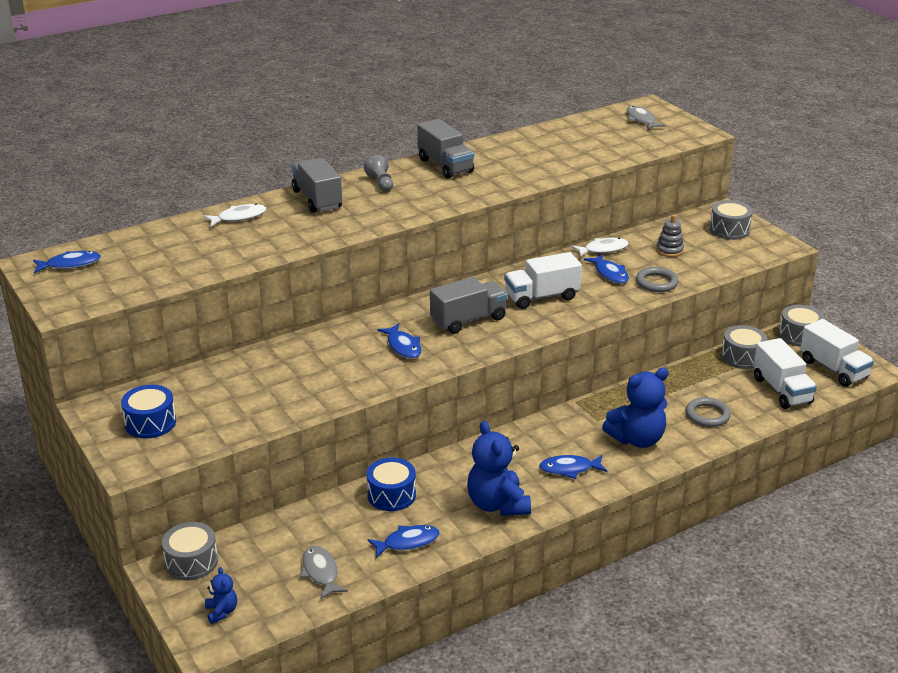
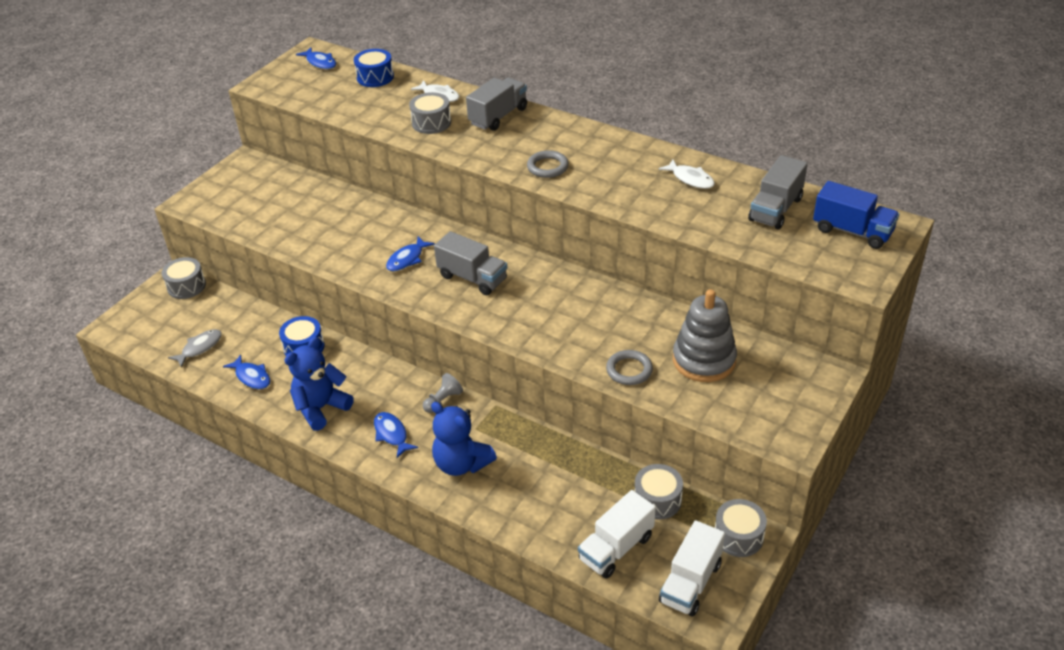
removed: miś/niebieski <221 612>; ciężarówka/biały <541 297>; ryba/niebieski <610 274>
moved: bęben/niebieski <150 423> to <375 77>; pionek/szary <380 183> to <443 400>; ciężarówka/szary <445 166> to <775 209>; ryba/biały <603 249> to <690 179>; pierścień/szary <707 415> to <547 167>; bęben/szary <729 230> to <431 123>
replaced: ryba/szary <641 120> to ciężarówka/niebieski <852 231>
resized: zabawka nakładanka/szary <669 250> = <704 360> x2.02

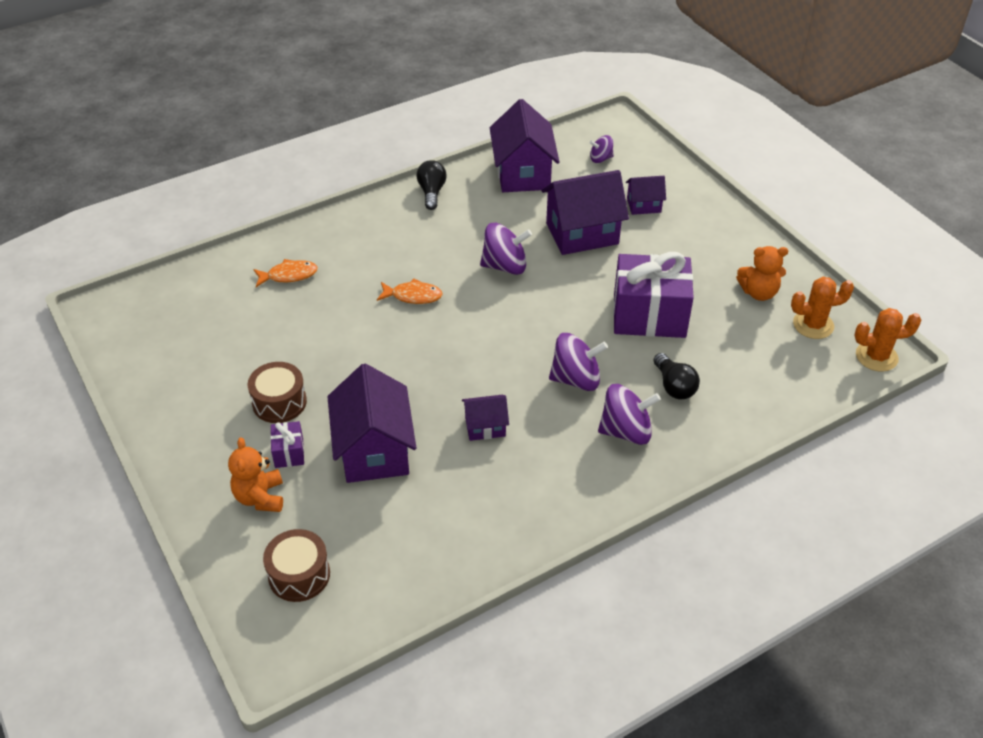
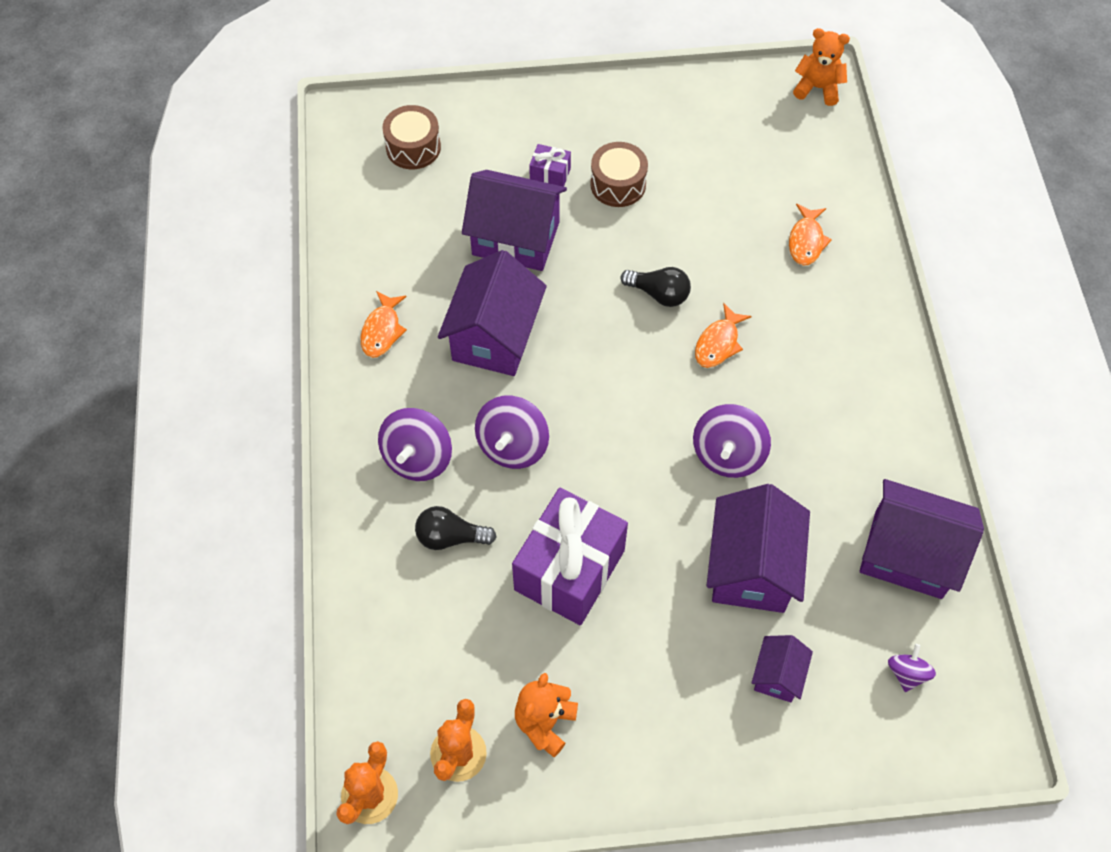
added: ryba/pomarańczowy <382 331>
moved: miś/pomarańczowy <260 497> to <817 88>; żarówka/czarny <431 192> to <659 294>
resized: domek/fioletowy <485 427> = <494 337> x1.94

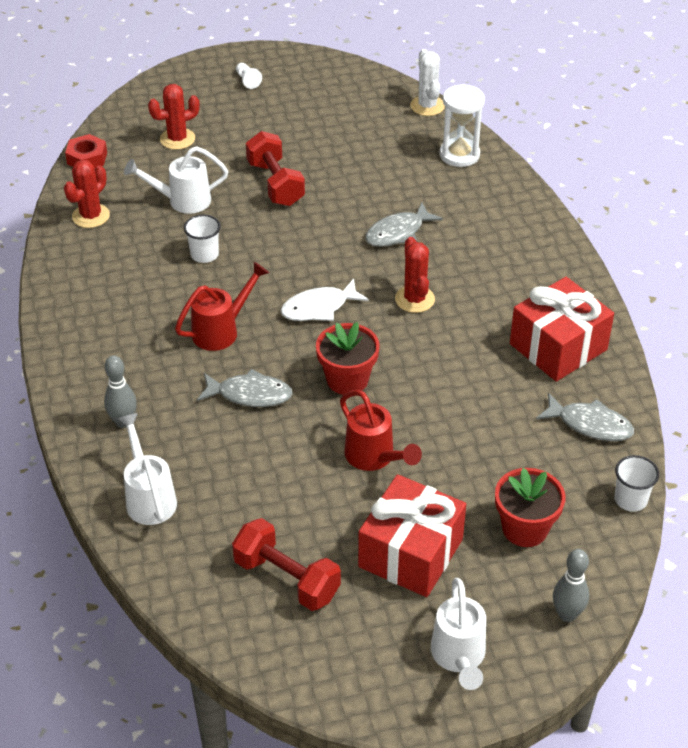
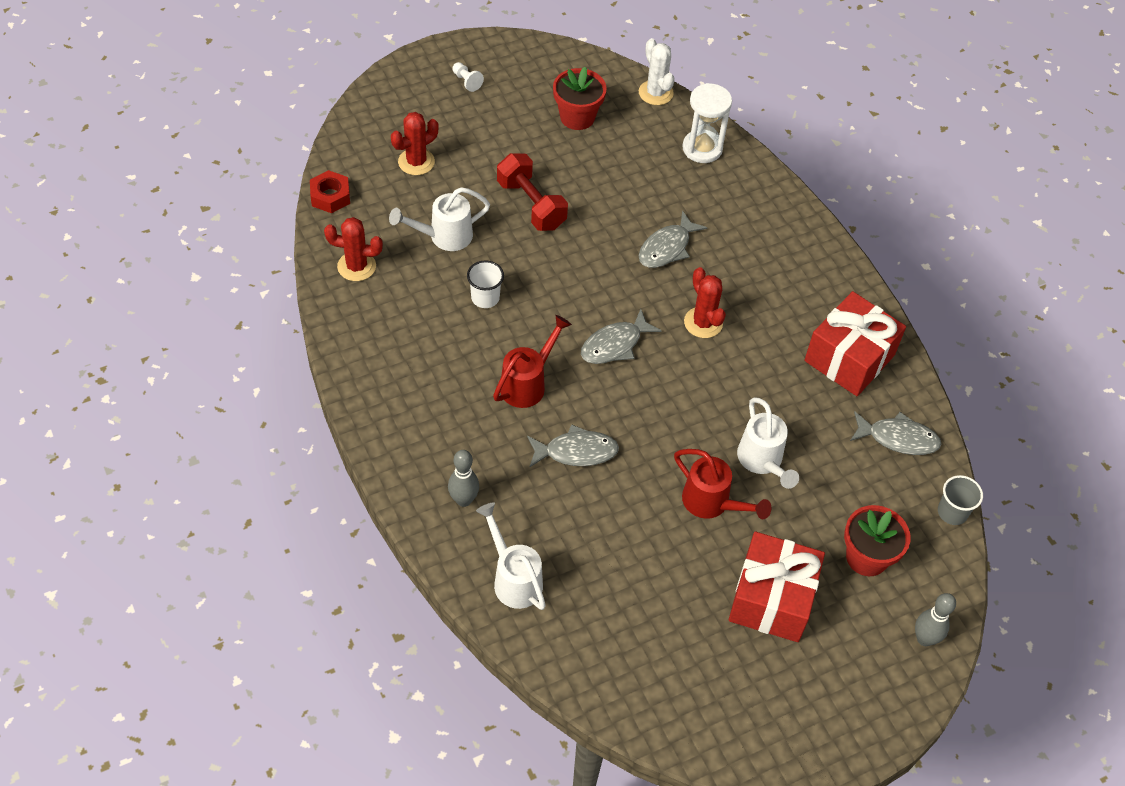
removed: hantel/czerwony <286 579>
moved: doniczka/czerwony <347 380> to <577 117>; konewka/biały <459 657> to <762 461>
recoloured: ryba/biały <319 308> to ryba/szary <614 345>; szklanka/biały <630 499> to szklanka/szary <952 512>
turned: kaktus/czerwony <91 216> = <356 266> 75 degrees clockwise

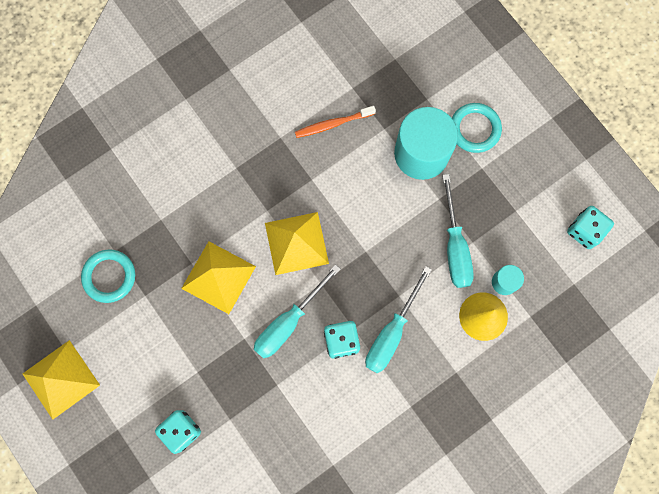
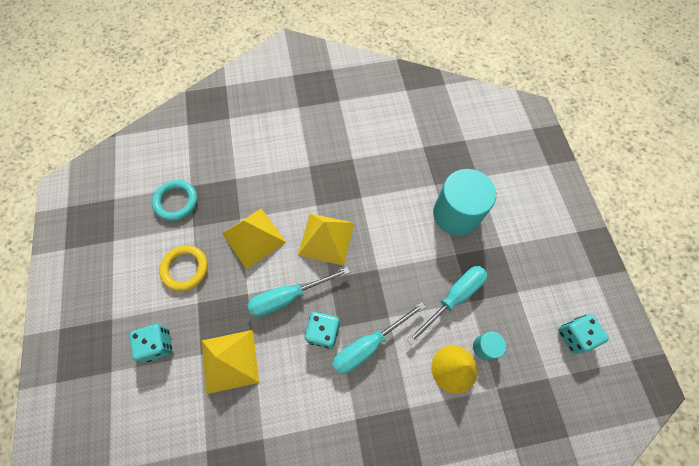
removed: szczoteczka do zębów/pomarańczowy <333 124>; pierścień/turkusowy <474 129>
added: pierścień/żółty <185 269>
moved: piramida/żółty <61 379> to <230 361>
turned: śrubokręt/turkusowy <455 246> = <453 298> 150 degrees counterclockwise

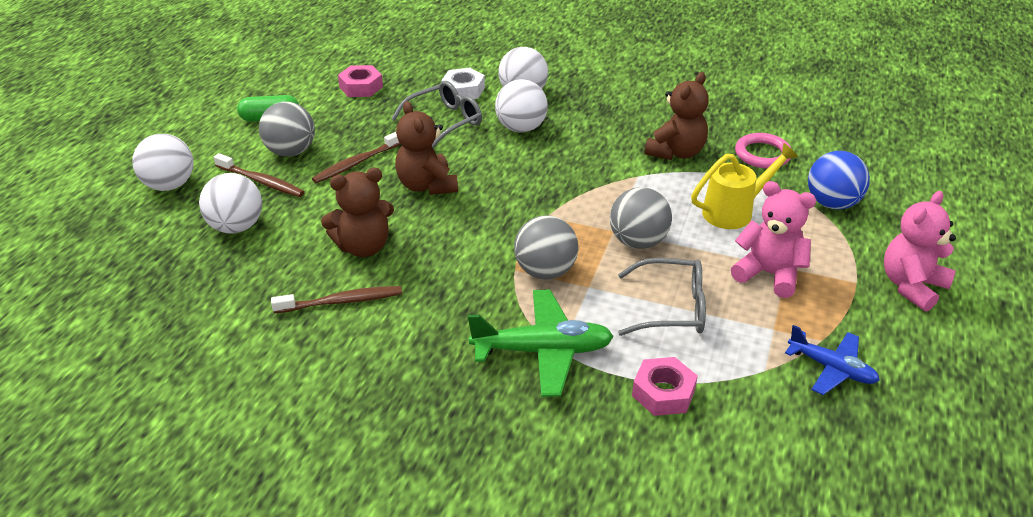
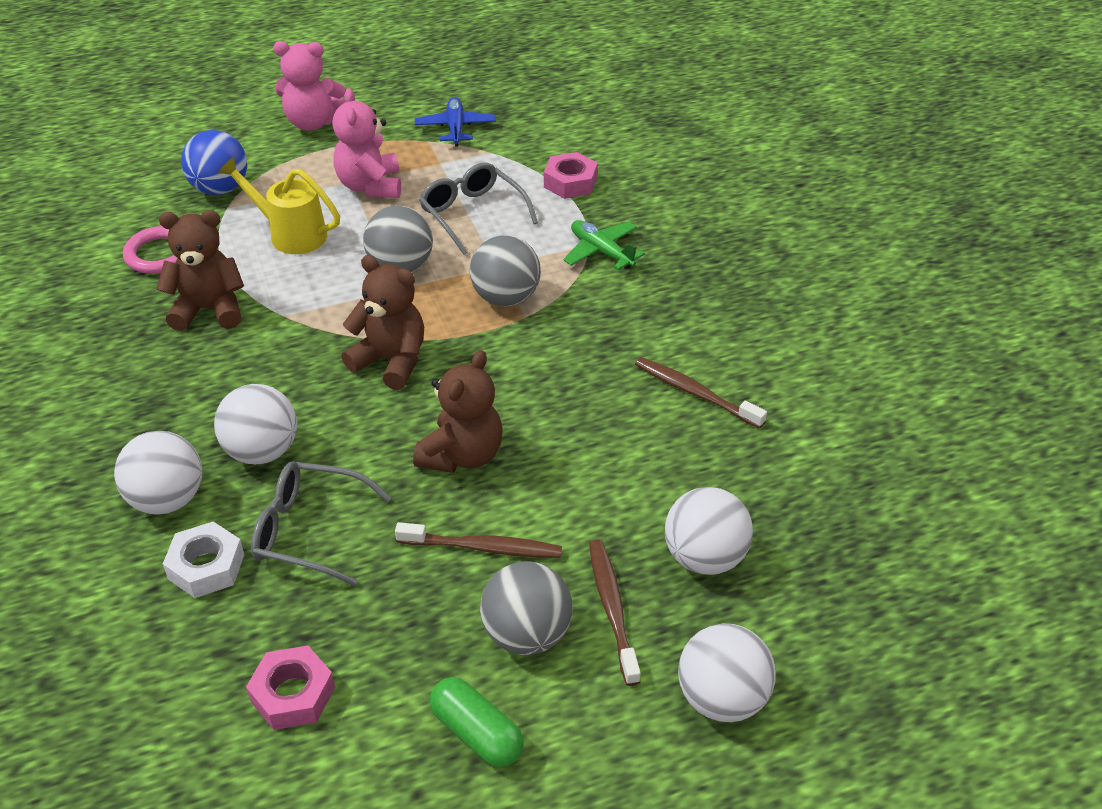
moved: miś/brązowy <363 247> to <391 361>
resized: samolot/zielony <542 351> = <601 252> x0.64

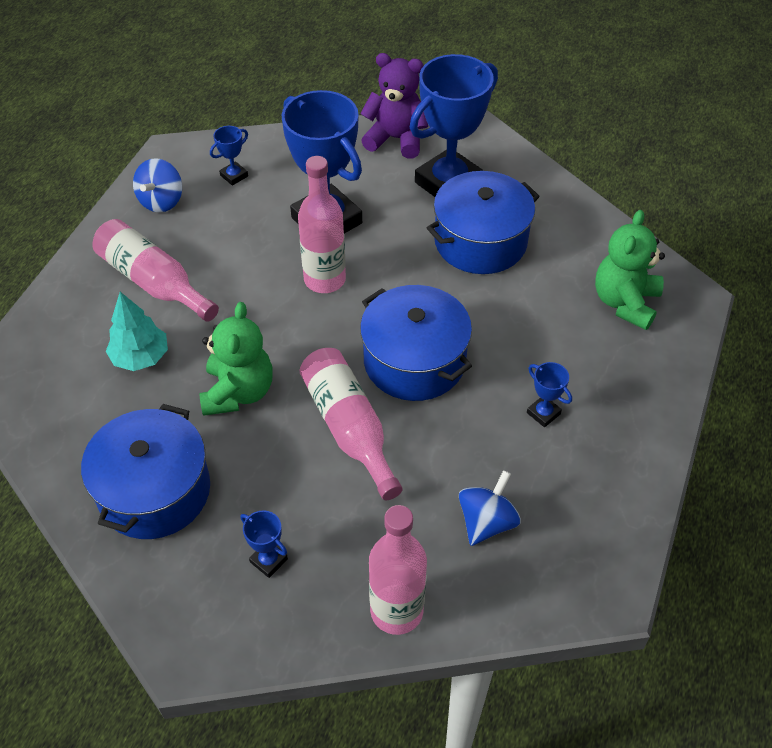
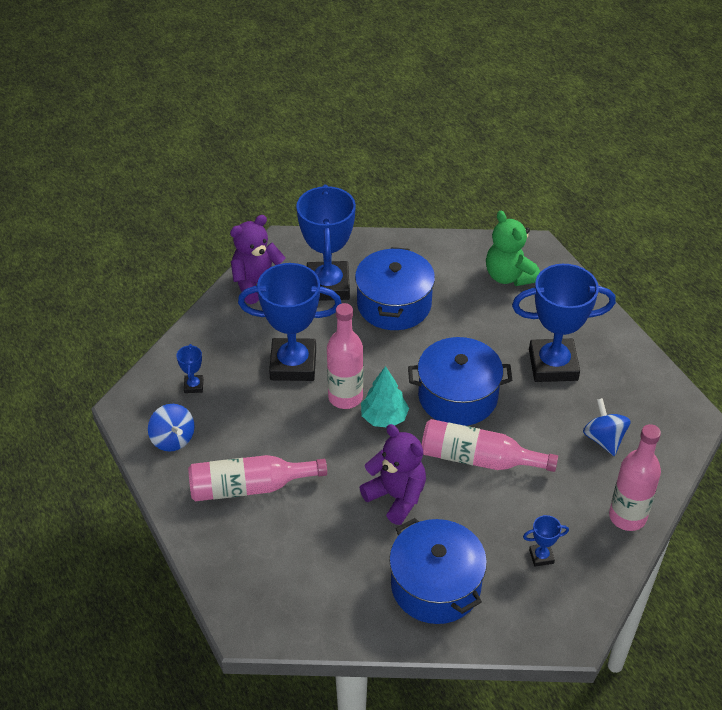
moved: drzewko/turkusowy <140 357> to <384 418>
recoloured: miś/zielony <238 392> to miś/fioletowy <396 497>
resized: puchar/niebieski <543 413> = <553 365> x2.43

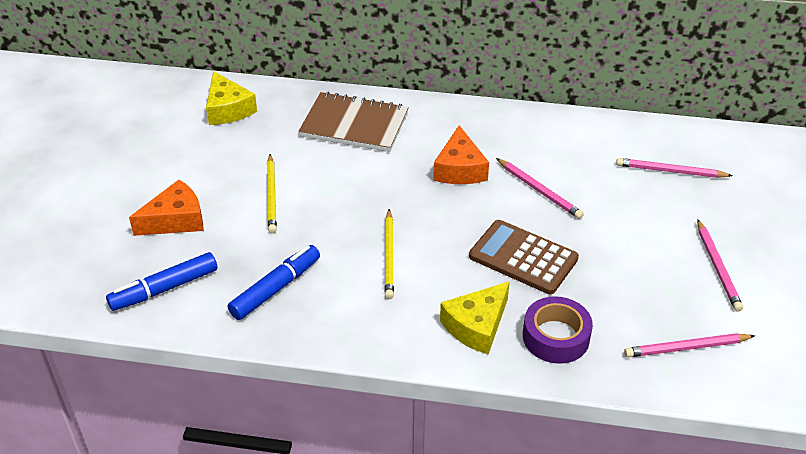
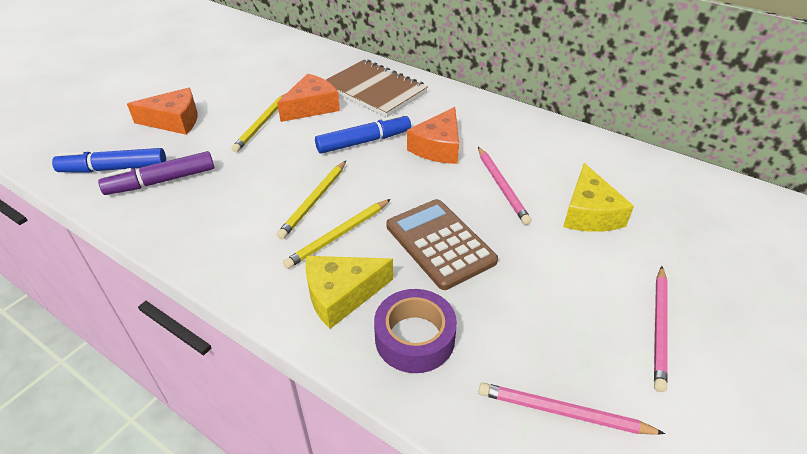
removed: ołówek/różowy <670 171>
added: flamaster/fioletowy <161 181>; ser/pomarańczowy <312 107>; ołówek/żółty <339 235>
moved: ser/żółty <228 109> to <589 213>; flamaster/niebieski <276 288> to <364 141>

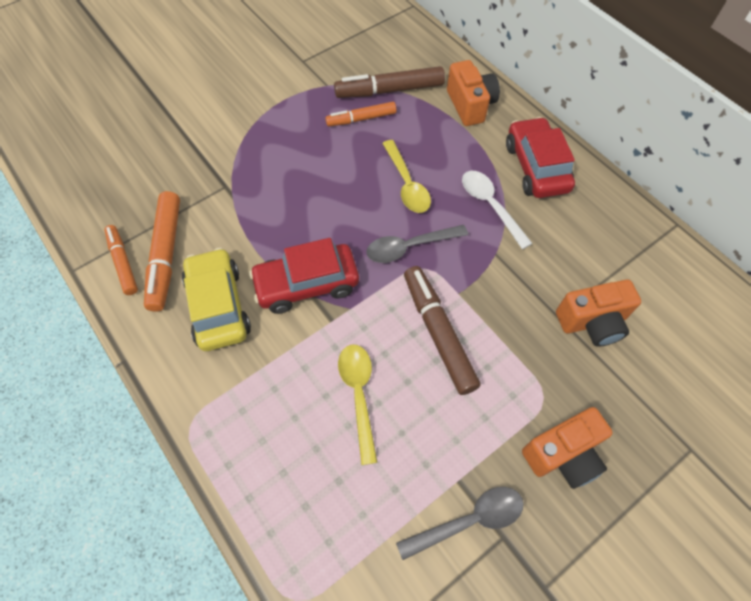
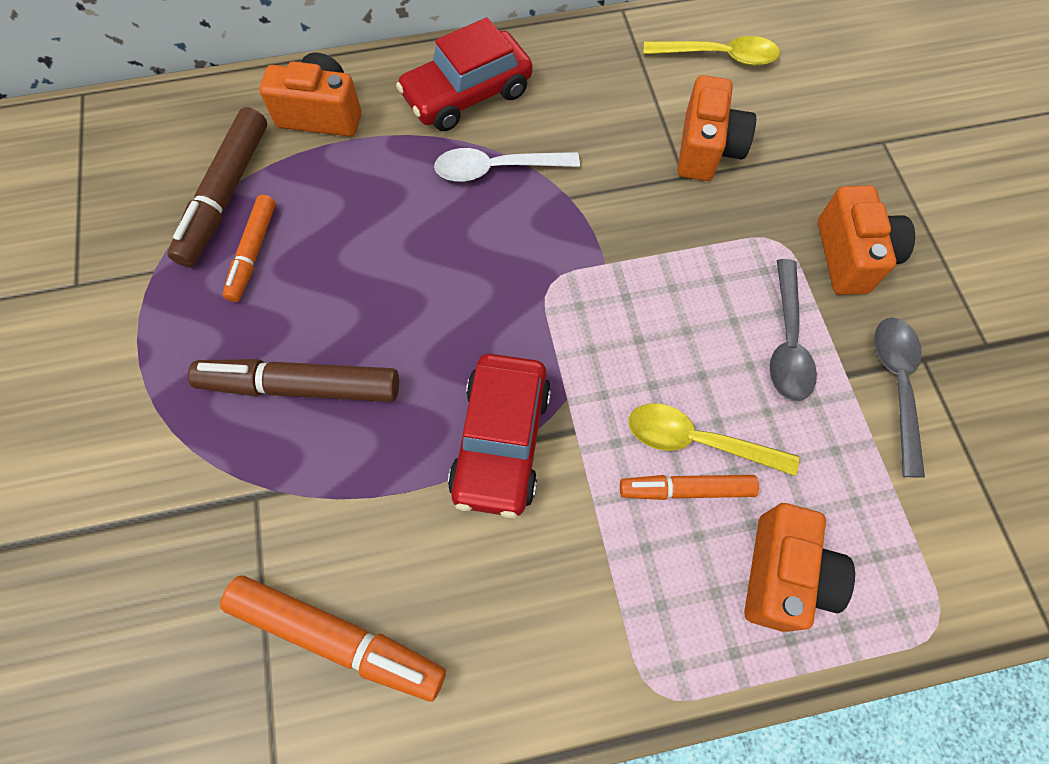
removed: samochód/żółty <218 306>
added: aparat fotograficzny/pomarańczowy <783 575>
moved: flamaster/pomarańczowy <123 263> to <686 490>; łyżka/szary <409 247> to <787 341>; łyżka/żółty <407 184> to <718 56>; flamaster/brązowy <438 333> to <301 387>
turned: samochód/czerwony <536 167> = <467 94> 45 degrees counterclockwise

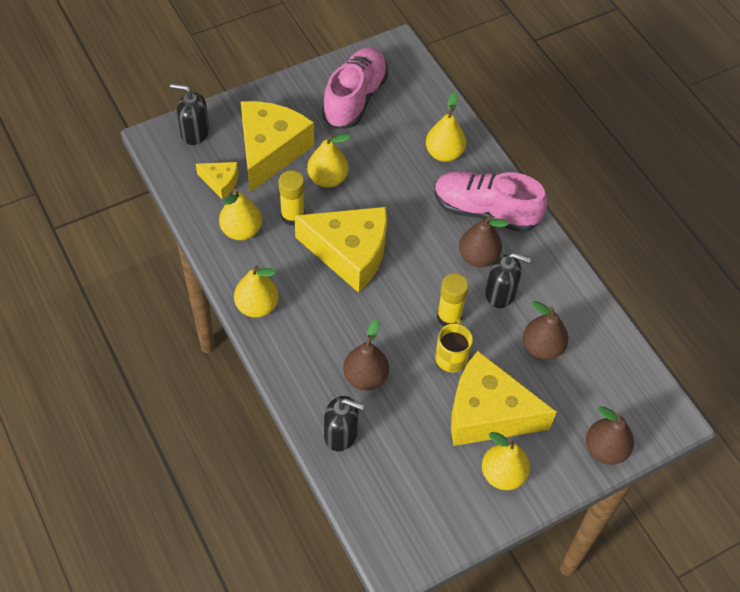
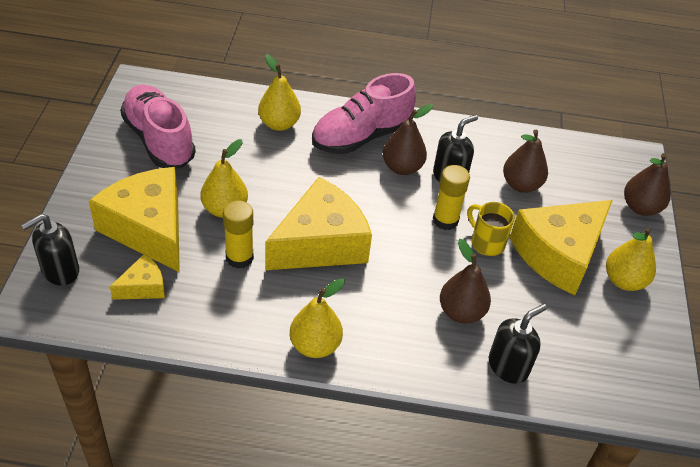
removed: gruszka/żółty <241 230>

